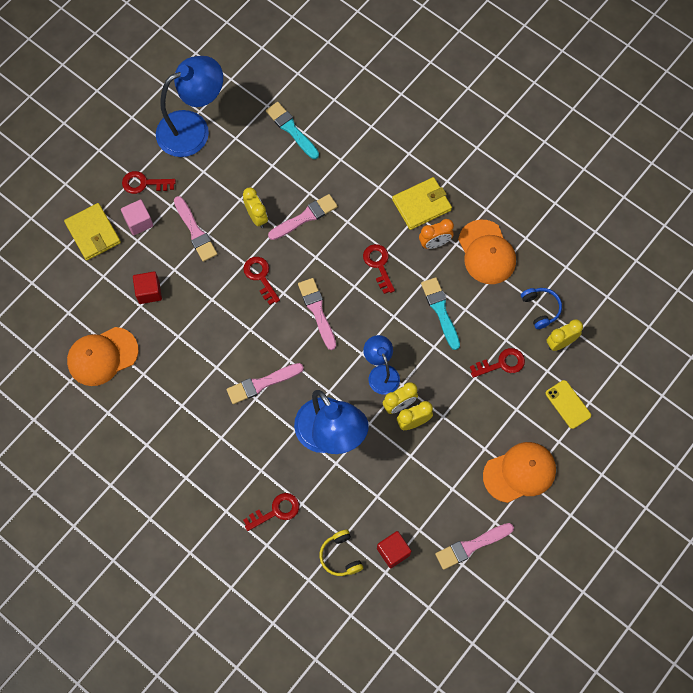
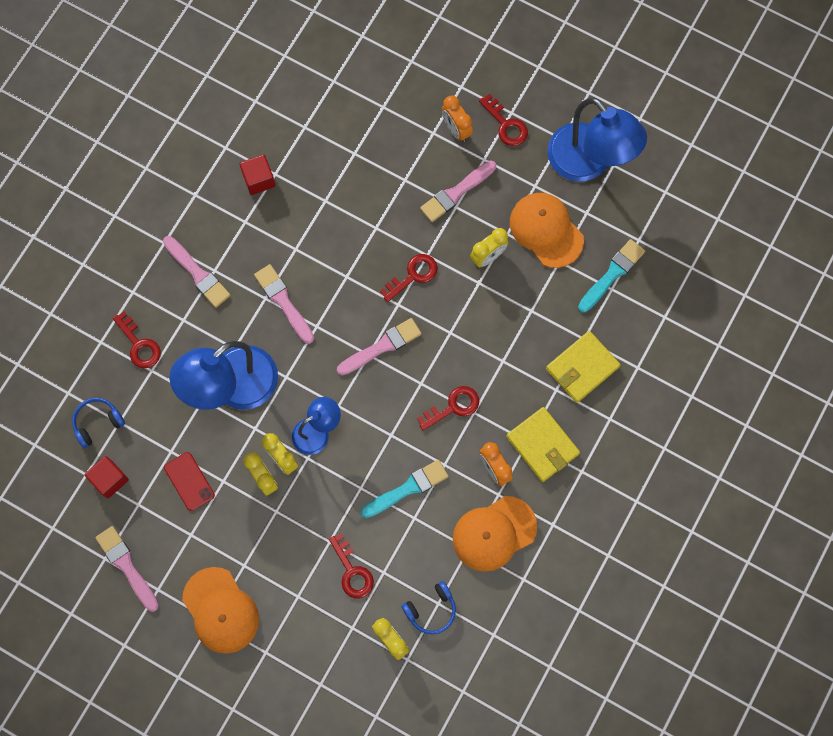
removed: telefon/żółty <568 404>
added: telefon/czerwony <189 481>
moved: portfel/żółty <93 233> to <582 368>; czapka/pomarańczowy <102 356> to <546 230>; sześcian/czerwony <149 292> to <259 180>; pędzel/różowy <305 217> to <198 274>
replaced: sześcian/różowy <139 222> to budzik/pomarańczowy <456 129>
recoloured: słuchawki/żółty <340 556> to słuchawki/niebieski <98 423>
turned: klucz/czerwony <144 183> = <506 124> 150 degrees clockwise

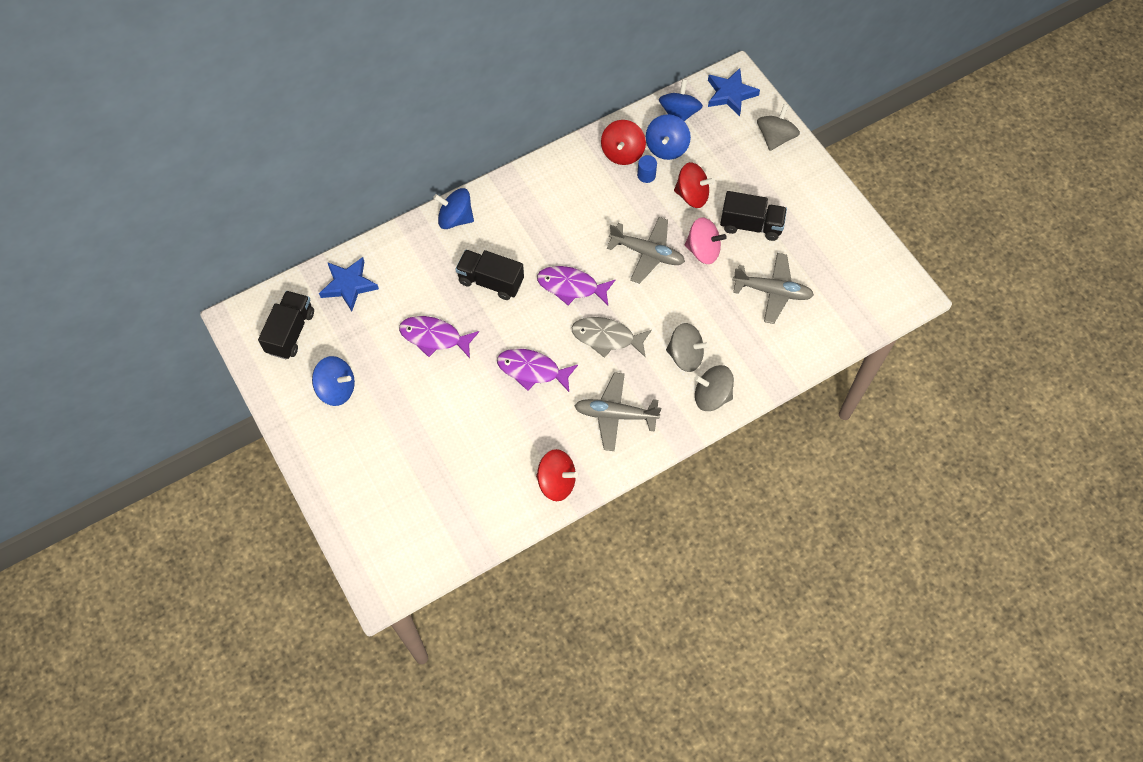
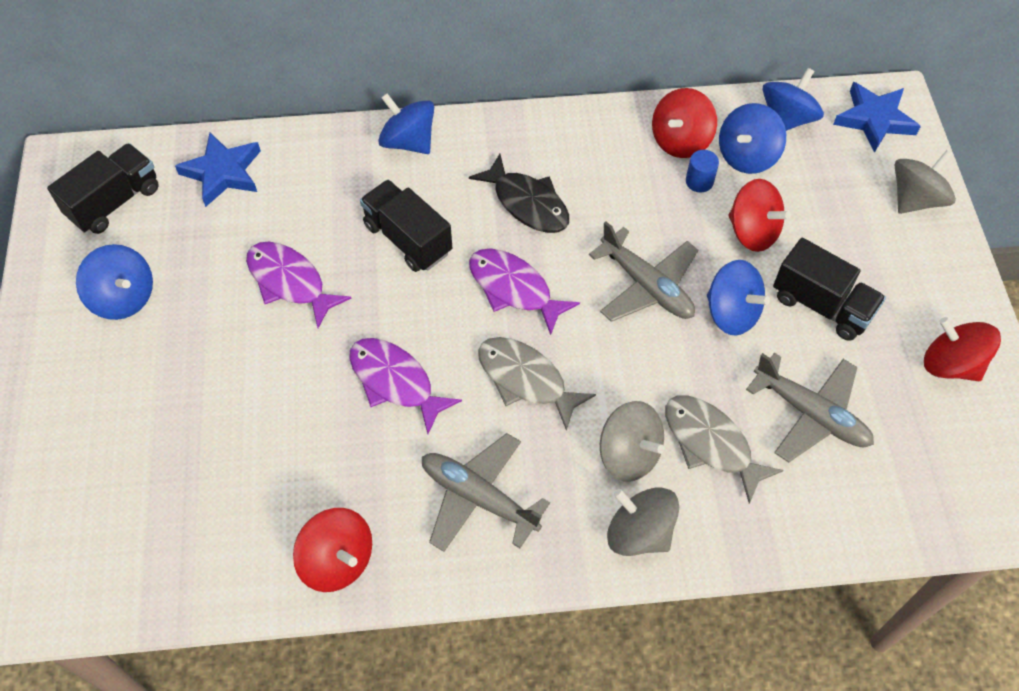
added: ryba/czarny <527 203>; ryba/szary <711 444>; bączek/czerwony <951 364>
recoloured: bączek/różowy <703 250> to bączek/niebieski <731 313>

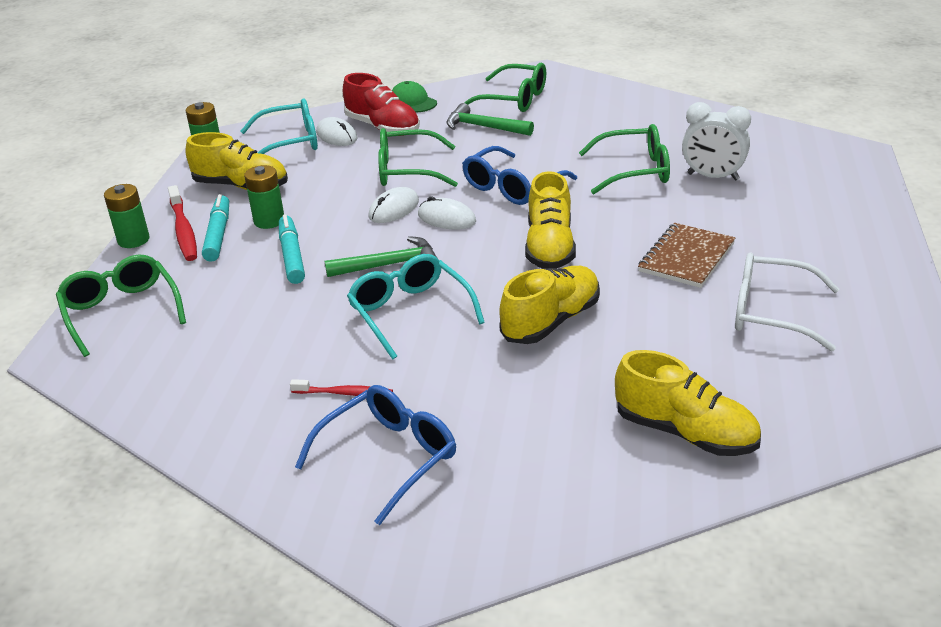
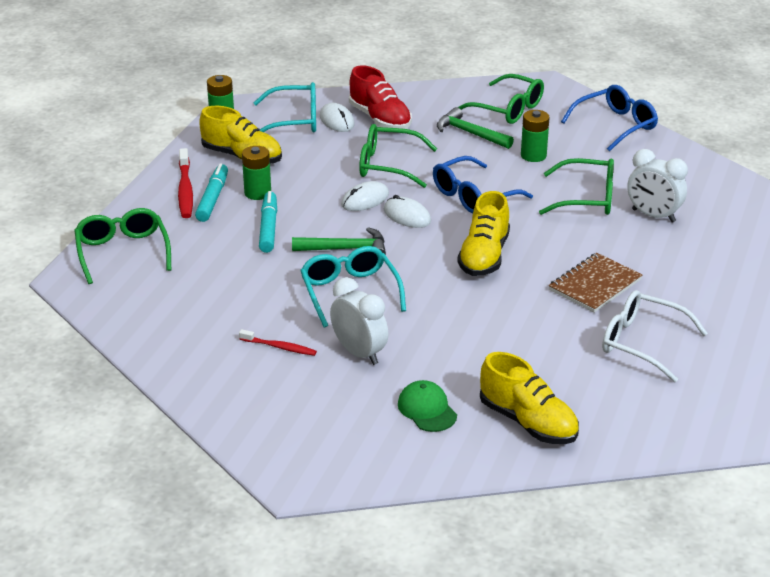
removed: but/żółty <551 321>
added: budzik/biały <359 353>
moved: bateria/zielony <133 240> to <533 155>; okulary/niebieski <389 457> to <616 125>; czapka/zielony <412 102> to <427 409>

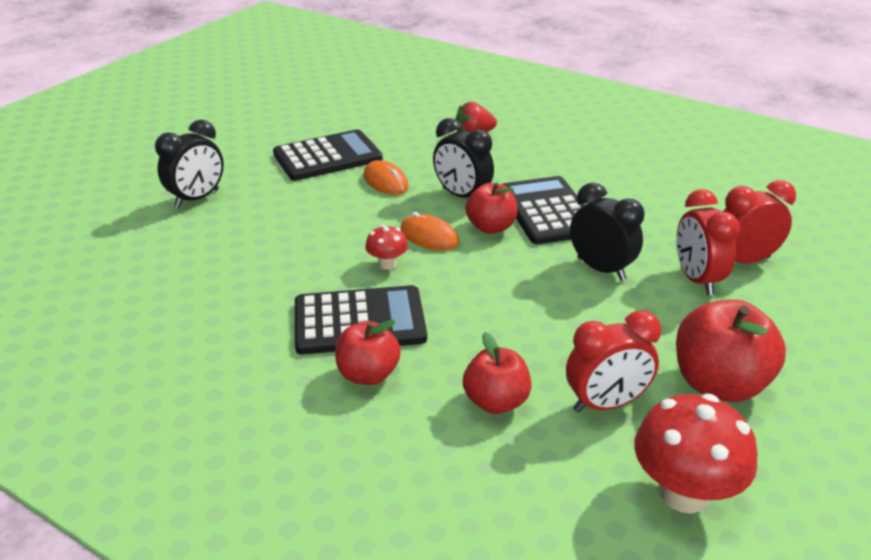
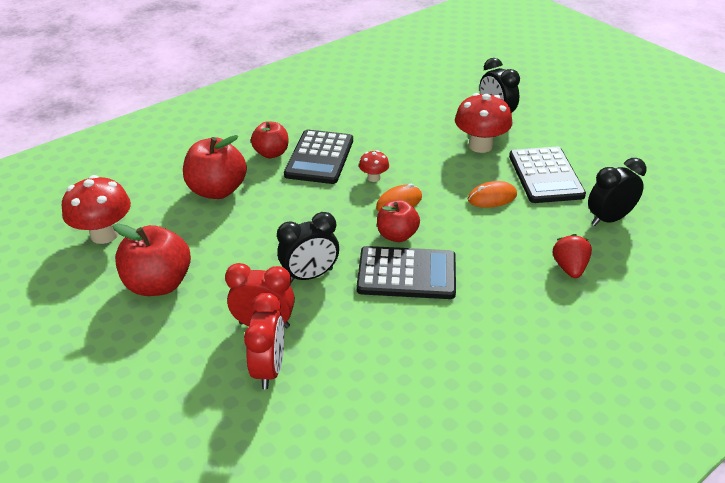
removed: budzik/czerwony <606 404>
added: grzyb/czerwony <480 145>
moved: budzik/czarny <462 196> to <608 219>
resized: jabłko/czerwony <496 402> = <217 190> x1.56

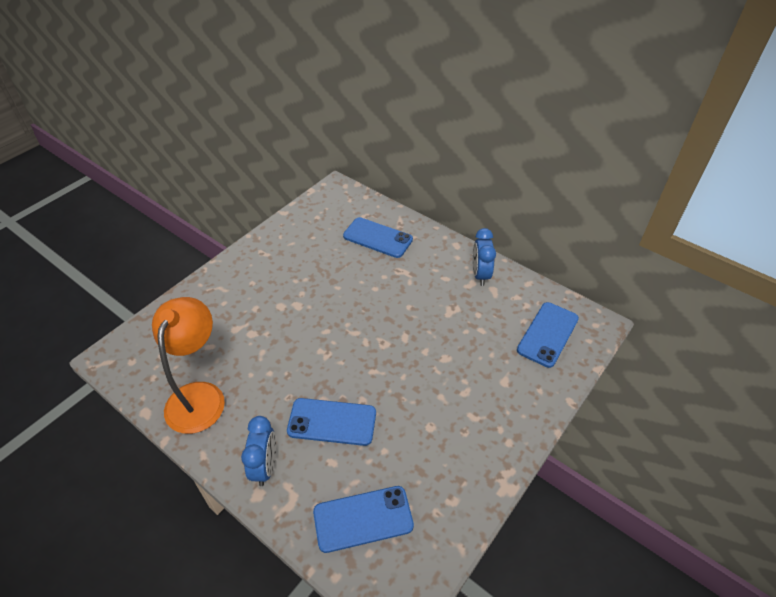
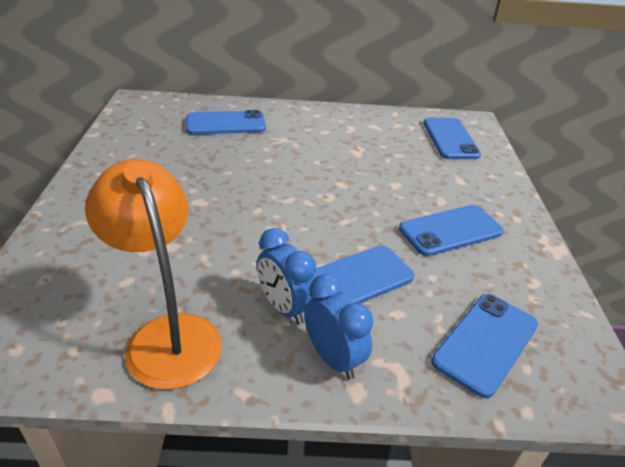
added: telefon/niebieski <450 230>
moved: budzik/niebieski <480 275> to <284 308>

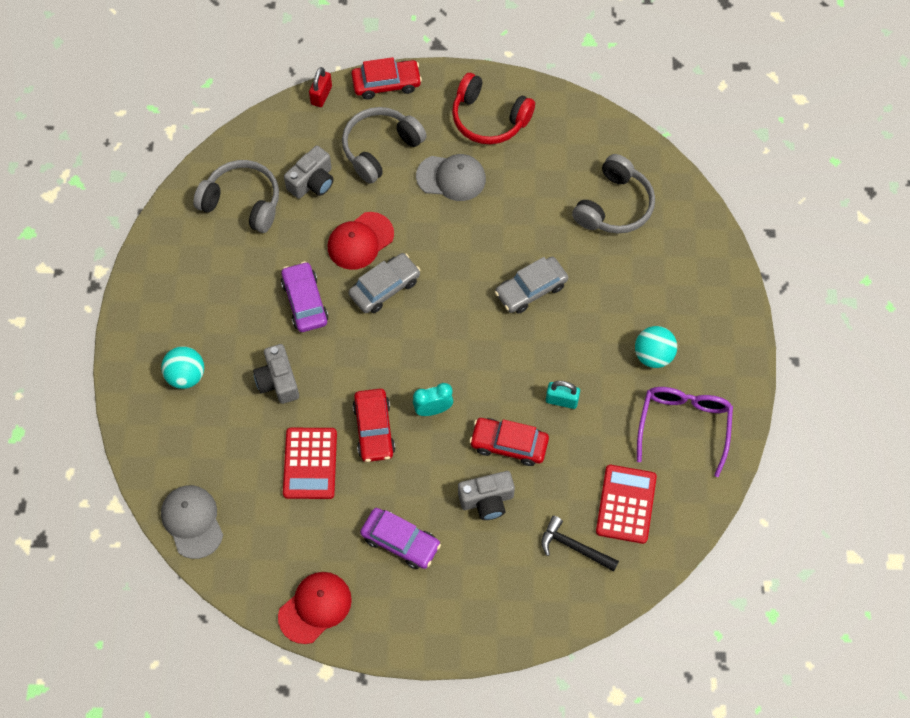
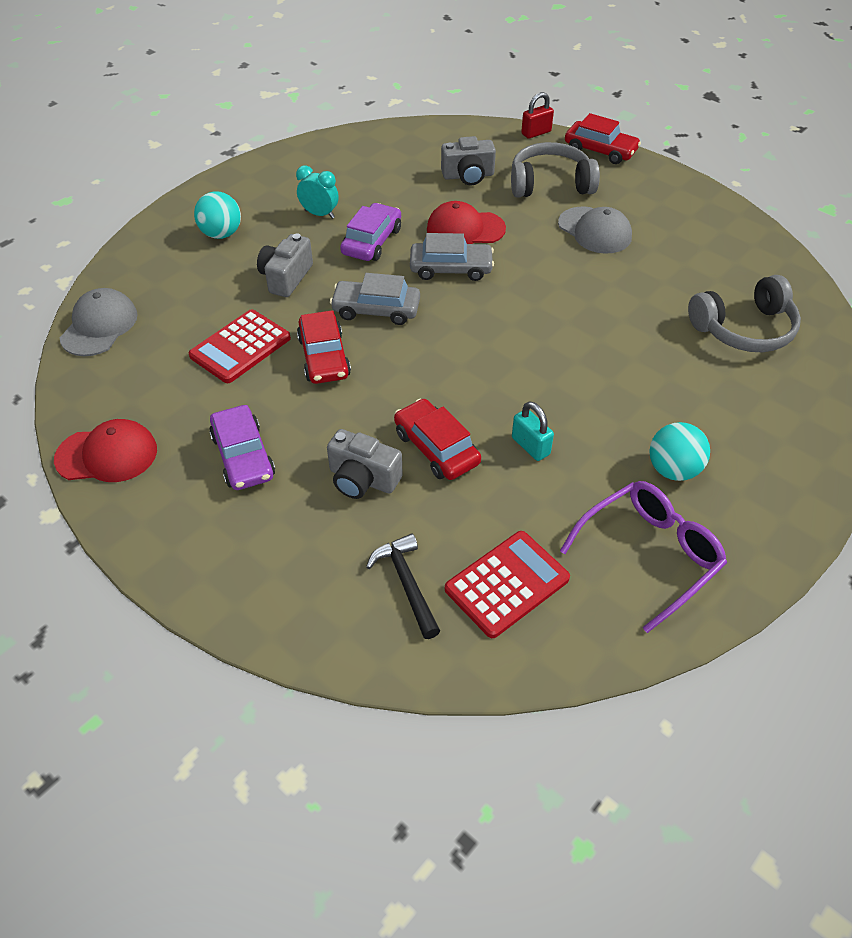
removed: słuchawki/szary <242 202>; słuchawki/czerwony <489 118>
moved: budzik/turkusowy <433 409> to <319 214>; samochód/szary <531 289> to <376 309>
turned: samochód/czerwony <374 429> = <324 357> 45 degrees counterclockwise

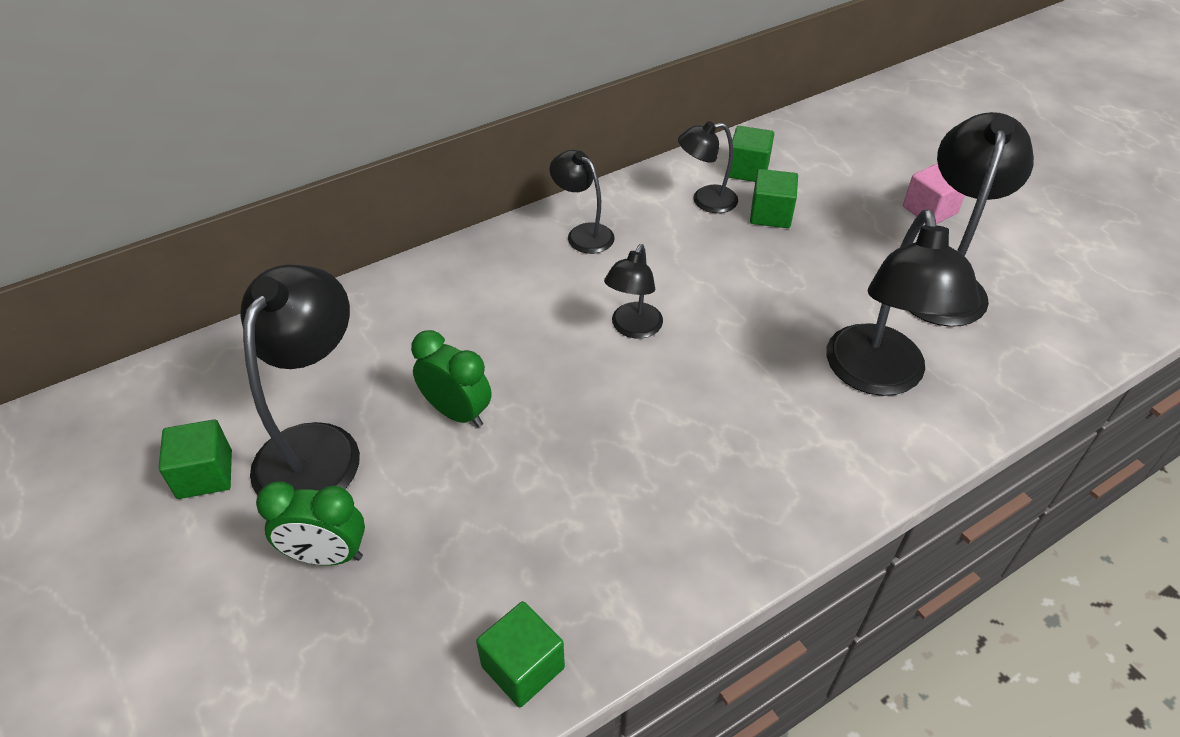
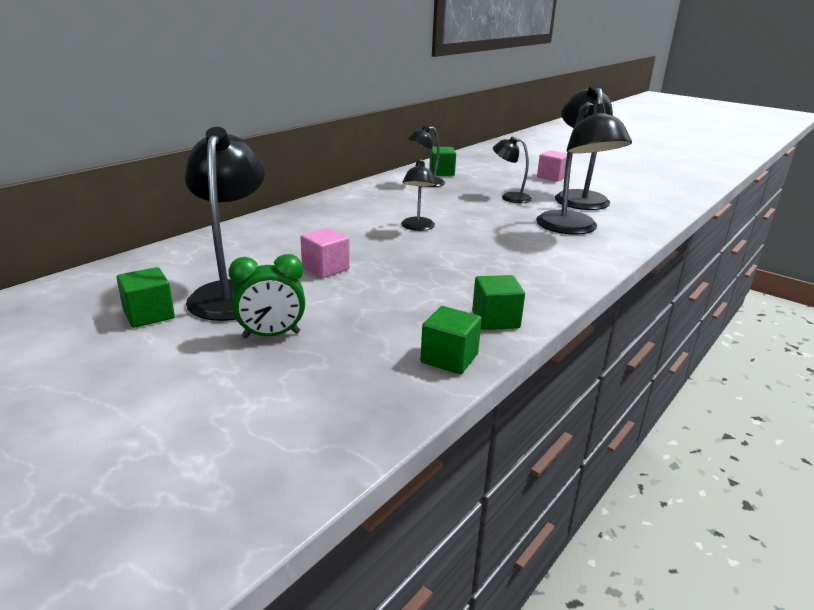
moved: lampka/czarny <583 234> to <510 197>; sześcian/zielony <770 214> to <495 320>
replaced: budzik/zielony <457 412> to sześcian/różowy <325 268>

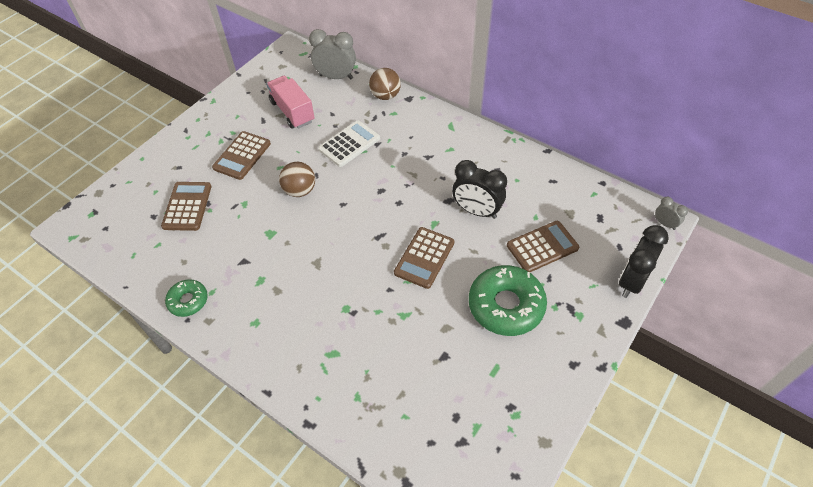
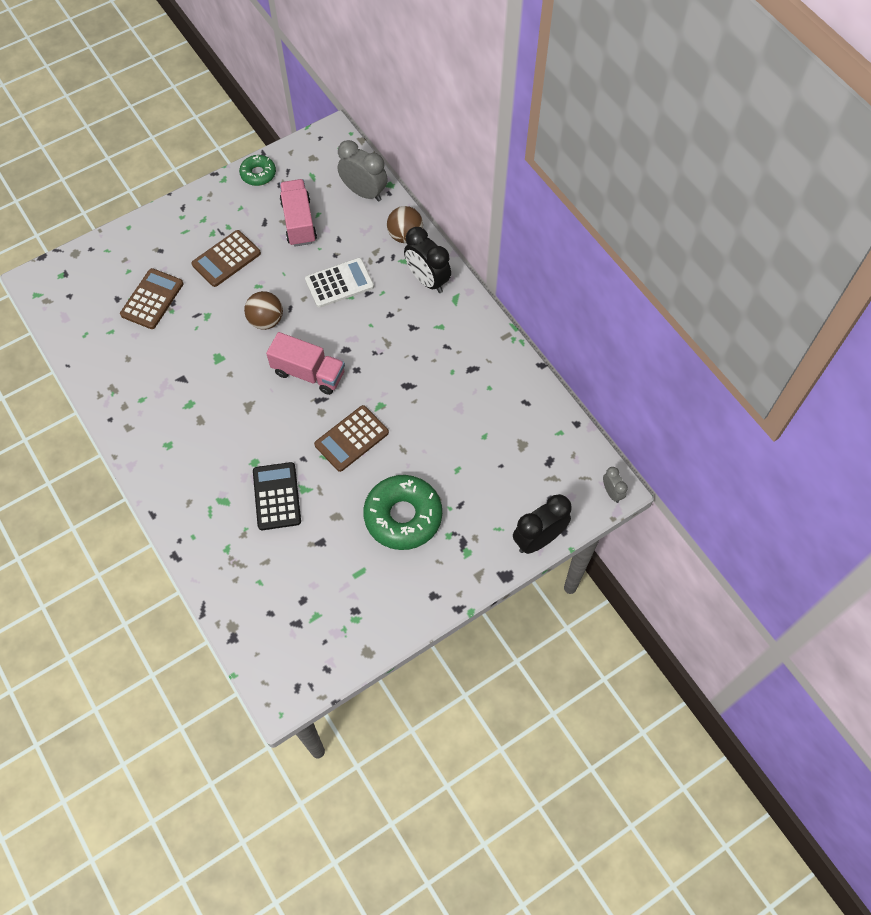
removed: kalkulator/brązowy <542 247>
added: kalkulator/czarny <277 496>; ciężarówka/różowy <308 373>
moved: donut/zielony <188 301> to <258 174>; budzik/czarny <476 211> to <427 280>

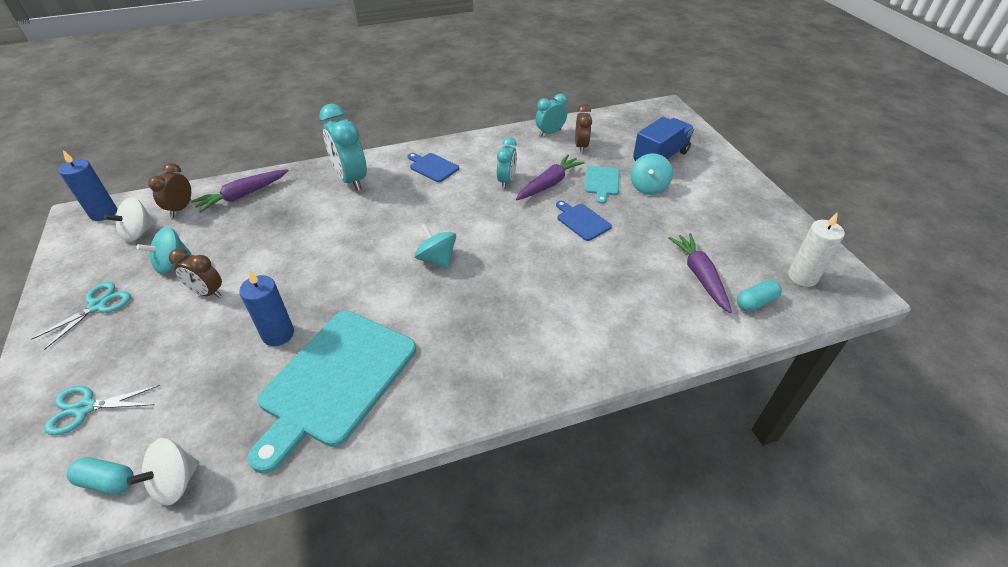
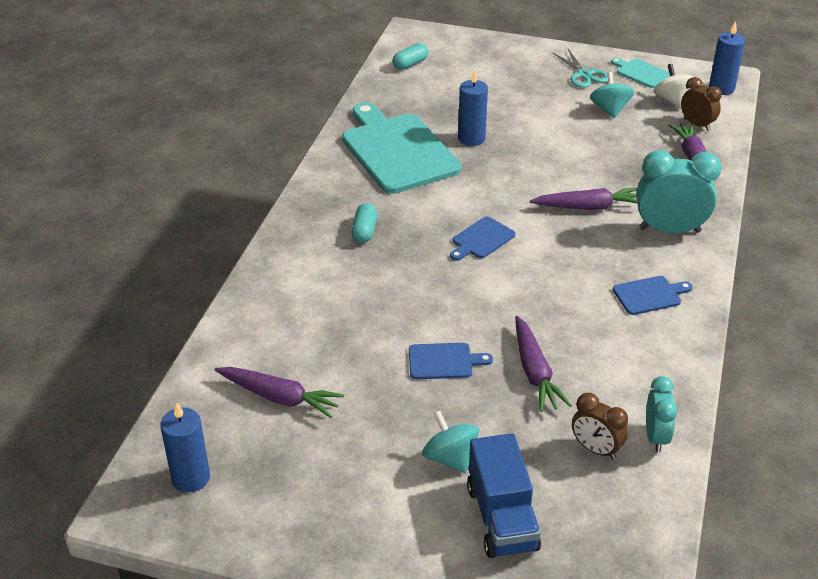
removed: nożyczki/turkusowy <85 408>; bączek/biały <175 482>; budzik/brązowy <207 292>; budzik/turkusowy <506 181>
added: marchewka/fioletowy <588 207>
moved: deska do krojenia/turkusowy <602 182> to <641 73>; kapsułka/turkusowy <755 302> to <364 231>
replaced: bączek/turkusowy <437 259> to deska do krojenia/niebieski <481 239>
recoloured: świeca/biały <802 277> to świeca/niebieski <191 478>

